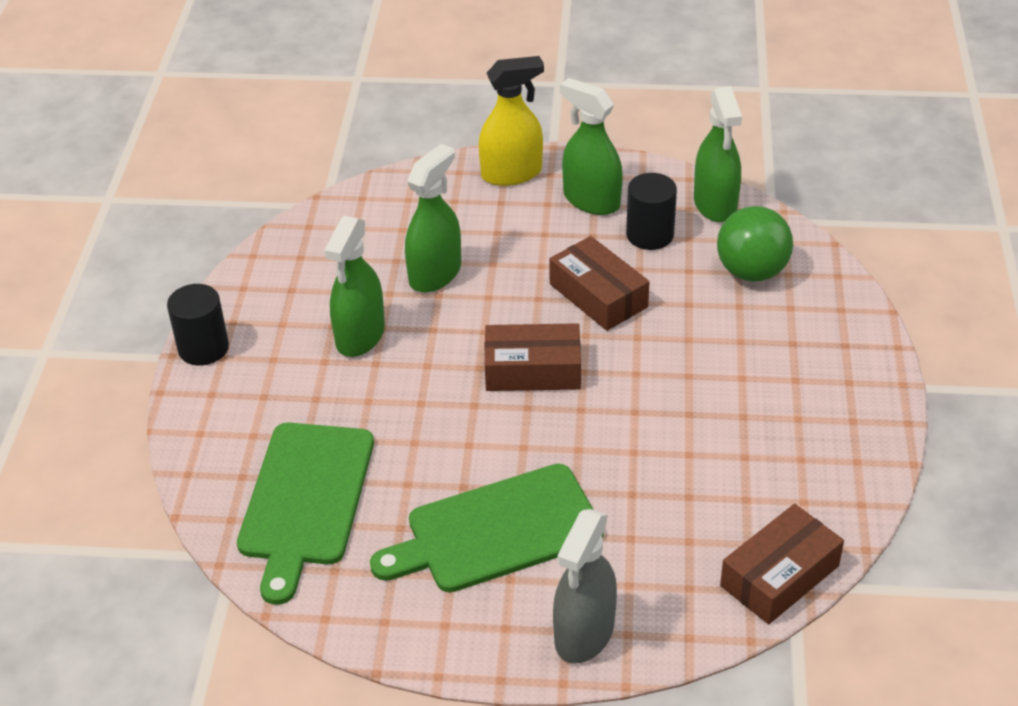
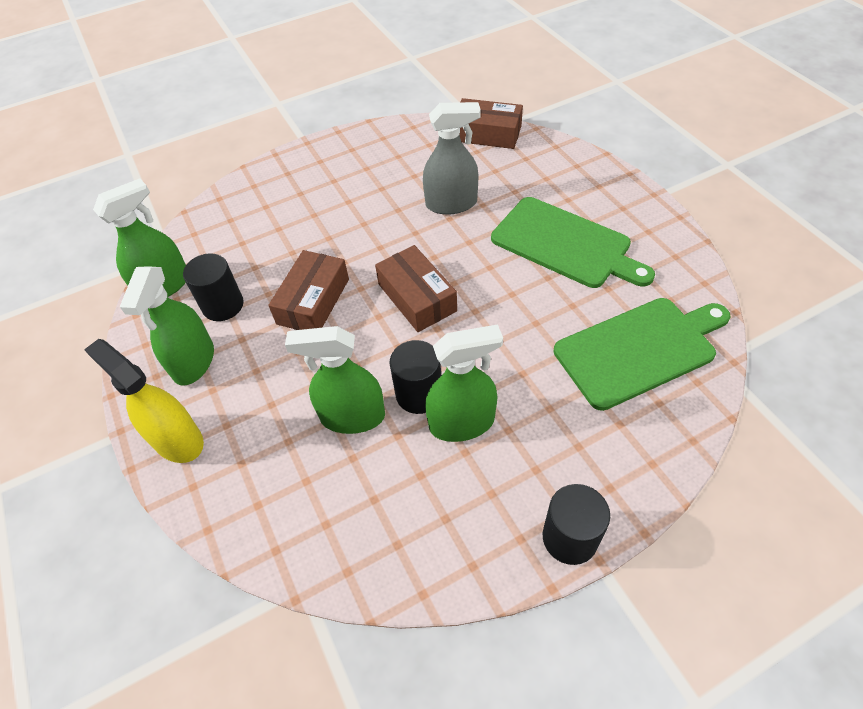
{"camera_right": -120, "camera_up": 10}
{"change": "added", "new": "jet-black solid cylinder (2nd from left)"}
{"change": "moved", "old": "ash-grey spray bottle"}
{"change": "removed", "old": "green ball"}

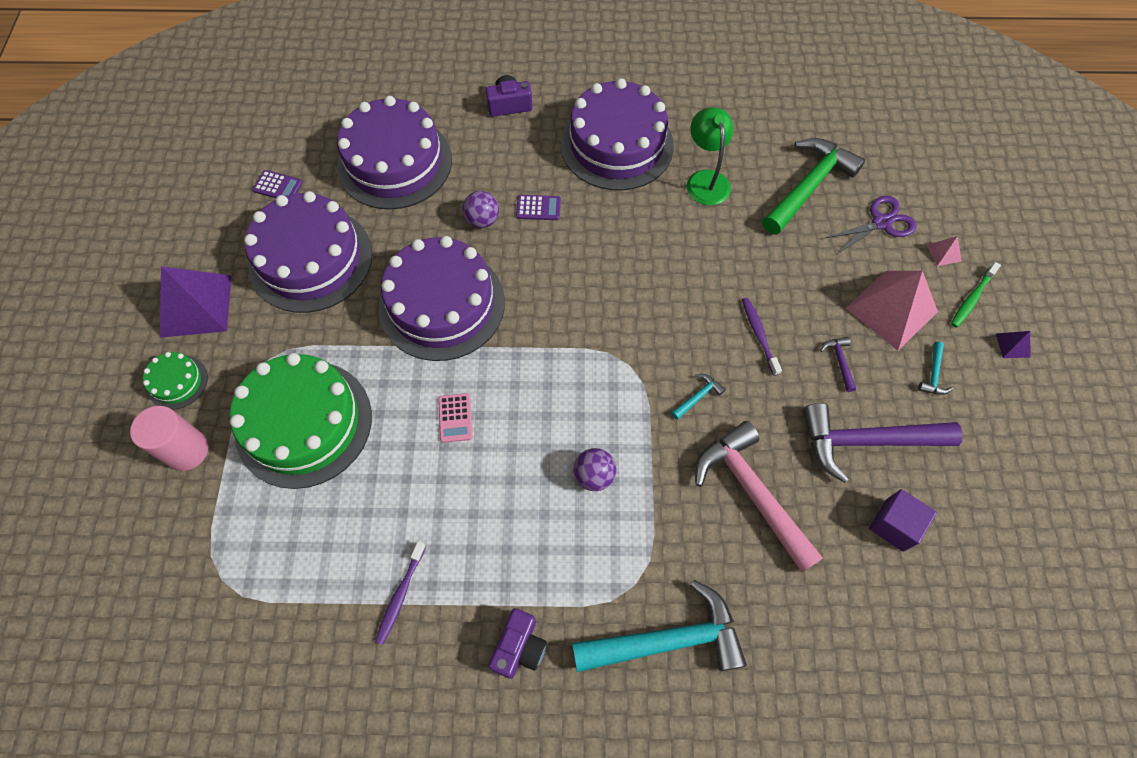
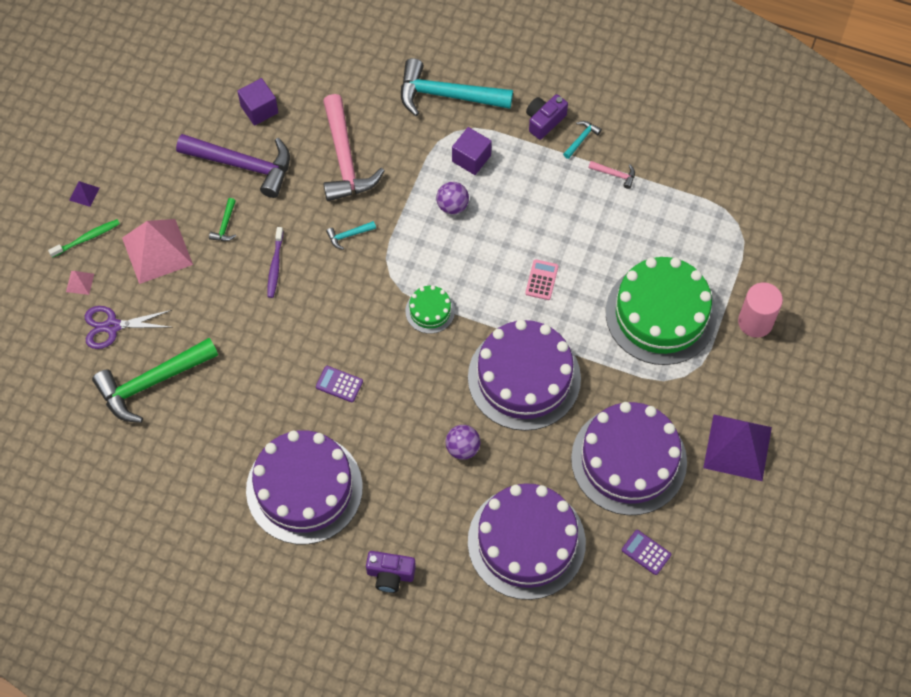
{"camera_right": -160, "camera_up": 0}
{"change": "recoloured", "old": "violet hammer (1st from left)", "new": "green hammer (2nd from left)"}
{"change": "moved", "old": "violet calculator (2nd from left in the first image)", "new": "violet calculator (1st from left)"}
{"change": "moved", "old": "green gateau (1st from left)"}
{"change": "added", "new": "violet solid cube (2nd from left)"}
{"change": "moved", "old": "teal hammer (3rd from left)"}
{"change": "replaced", "old": "violet toothbrush (1st from left)", "new": "pink hammer (2nd from left)"}
{"change": "removed", "old": "green reading lamp"}

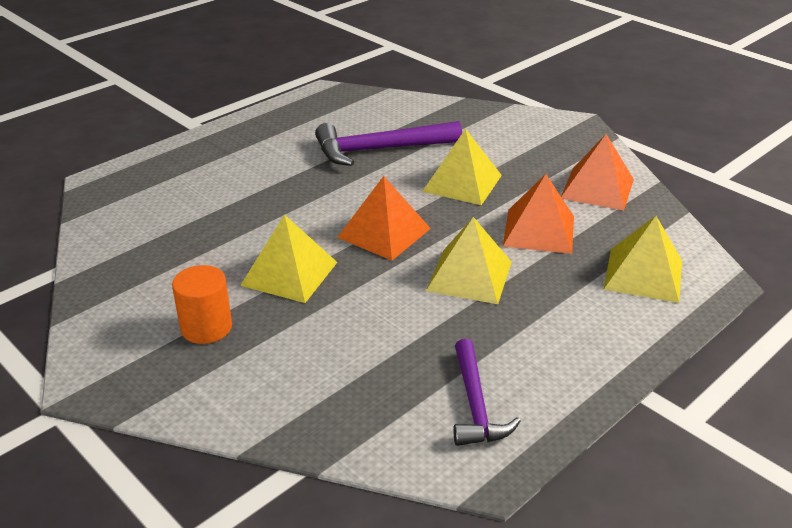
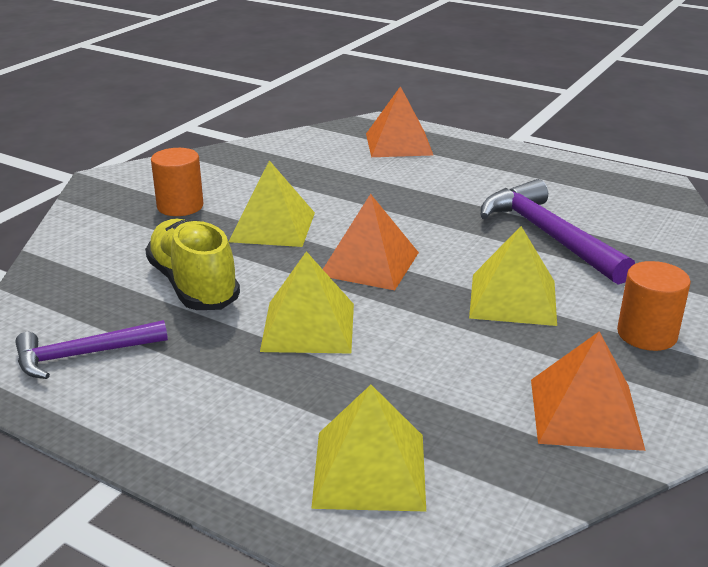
{"camera_right": 75, "camera_up": -5}
{"change": "added", "new": "golden sneaker"}
{"change": "moved", "old": "orange-coloured solid pyramid (2nd from left)"}
{"change": "added", "new": "orange-coloured solid cylinder (2nd from left)"}

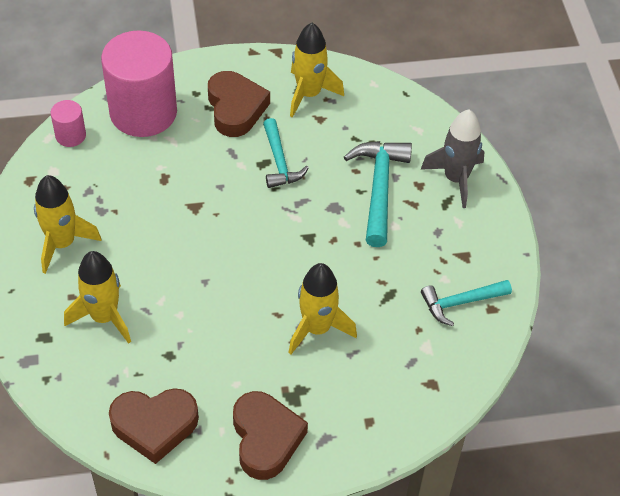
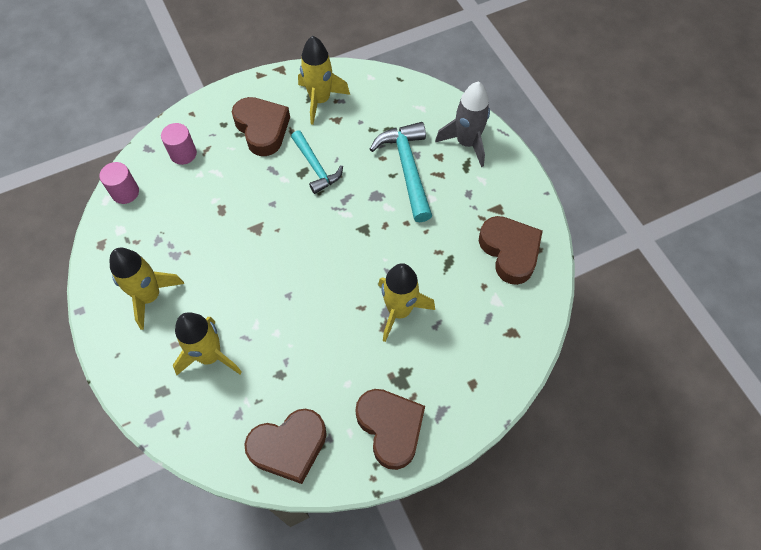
{"camera_right": -15, "camera_up": 10}
{"change": "resized", "old": "pink solid cylinder (2nd from left)", "factor": 0.44}
{"change": "replaced", "old": "teal hammer (3rd from left)", "new": "russet heart (4th from left)"}

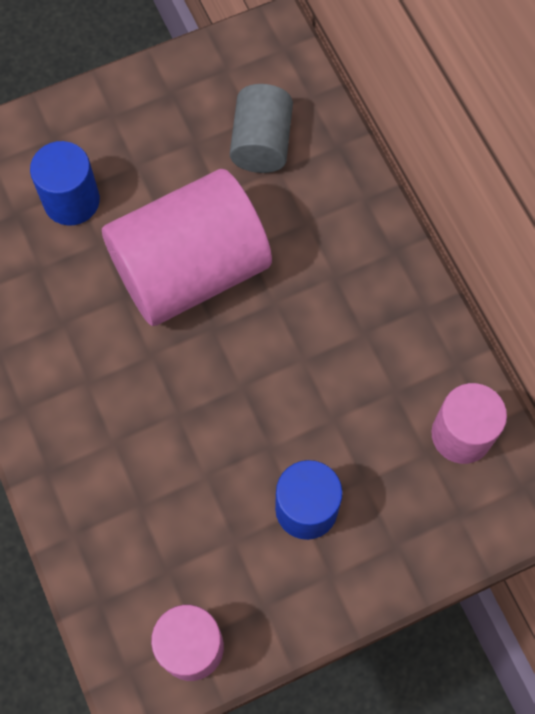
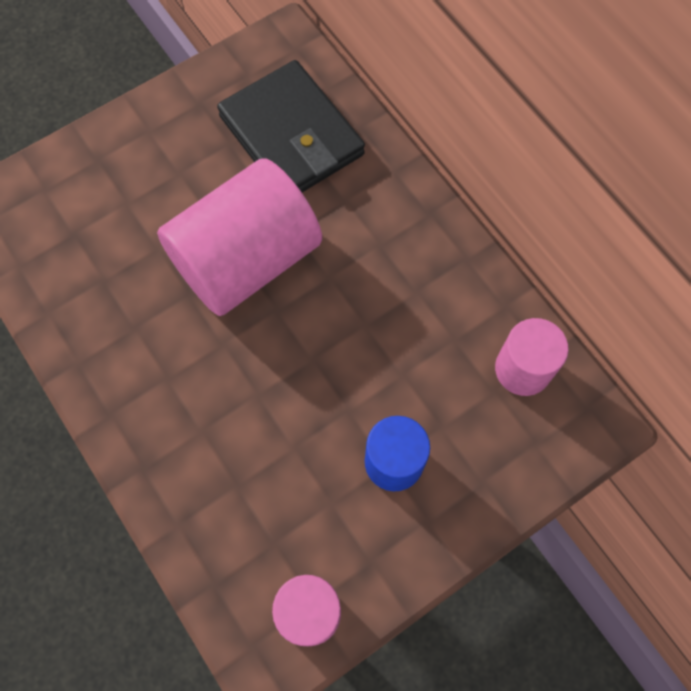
{"camera_right": -10, "camera_up": 0}
{"change": "replaced", "old": "ash-grey solid cylinder", "new": "jet-black card wallet"}
{"change": "removed", "old": "cobalt solid cylinder (1st from left)"}

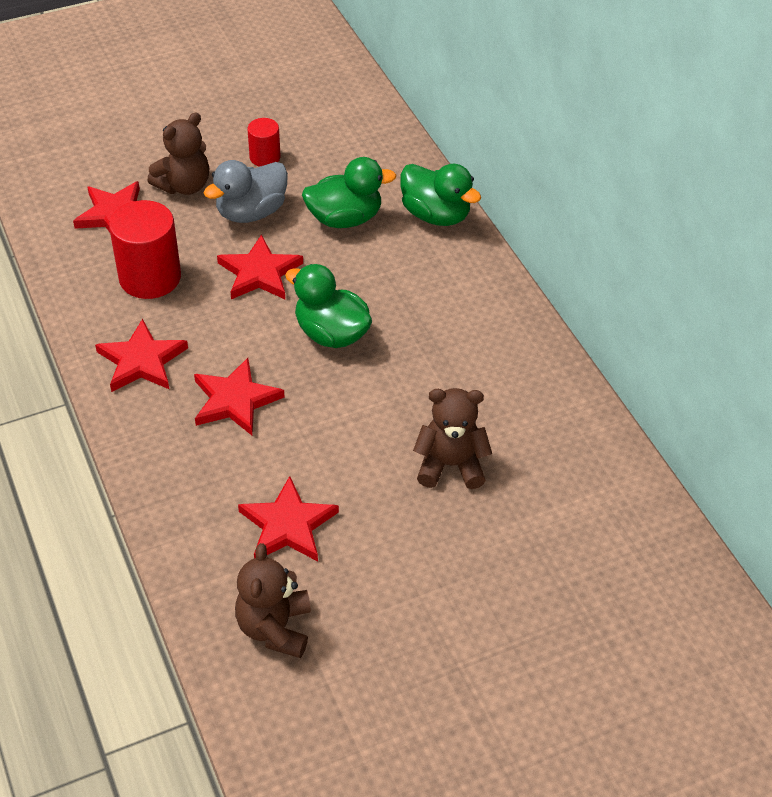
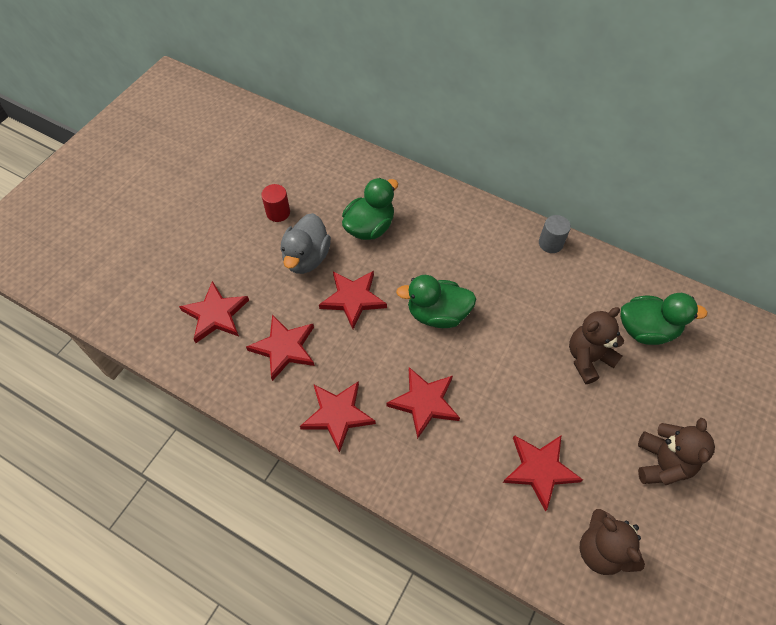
{"camera_right": -35, "camera_up": 10}
{"change": "replaced", "old": "red solid cylinder (1st from left)", "new": "red star (2nd from left)"}
{"change": "added", "new": "ash-grey solid cylinder"}
{"change": "moved", "old": "green duck (3rd from left)"}
{"change": "moved", "old": "russet teddy (1st from left in the first image)", "new": "russet teddy (3rd from left)"}

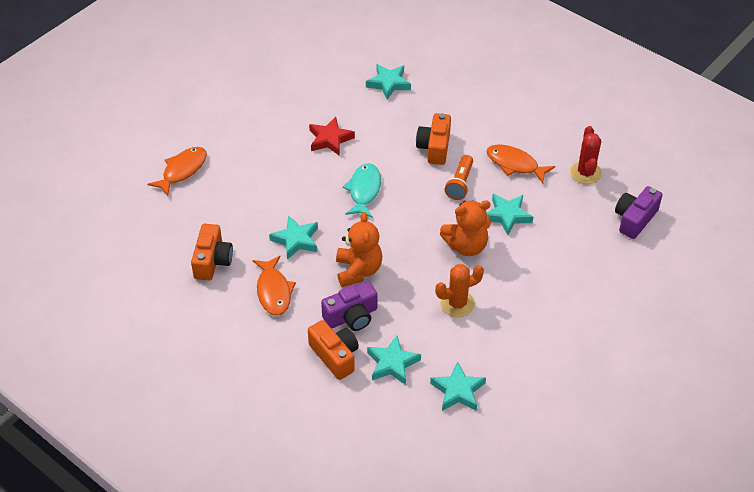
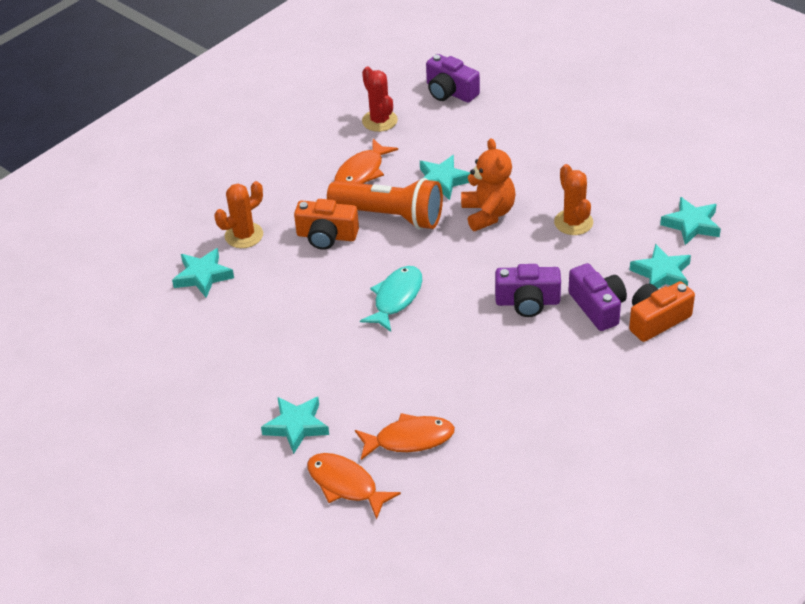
{"camera_right": -85, "camera_up": -5}
{"change": "added", "new": "orange-coloured prickly plant (1st from left)"}
{"change": "moved", "old": "teal star (1st from left in the first image)", "new": "teal star (2nd from left)"}
{"change": "resized", "old": "orange-coloured torch", "factor": 1.77}
{"change": "moved", "old": "orange-coloured toy fish (2nd from left in the first image)", "new": "orange-coloured toy fish (3rd from left)"}
{"change": "turned", "old": "teal toy fish", "degrees": 105}
{"change": "turned", "old": "red prickly plant", "degrees": 60}
{"change": "replaced", "old": "orange-coloured teddy (1st from left)", "new": "violet photo camera (2nd from left)"}
{"change": "removed", "old": "orange-coloured photo camera (1st from left)"}
{"change": "removed", "old": "red star"}

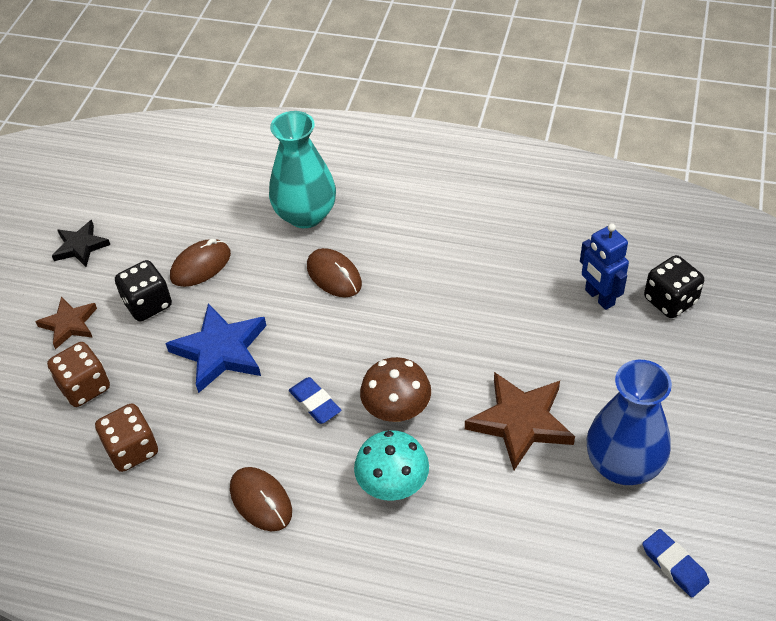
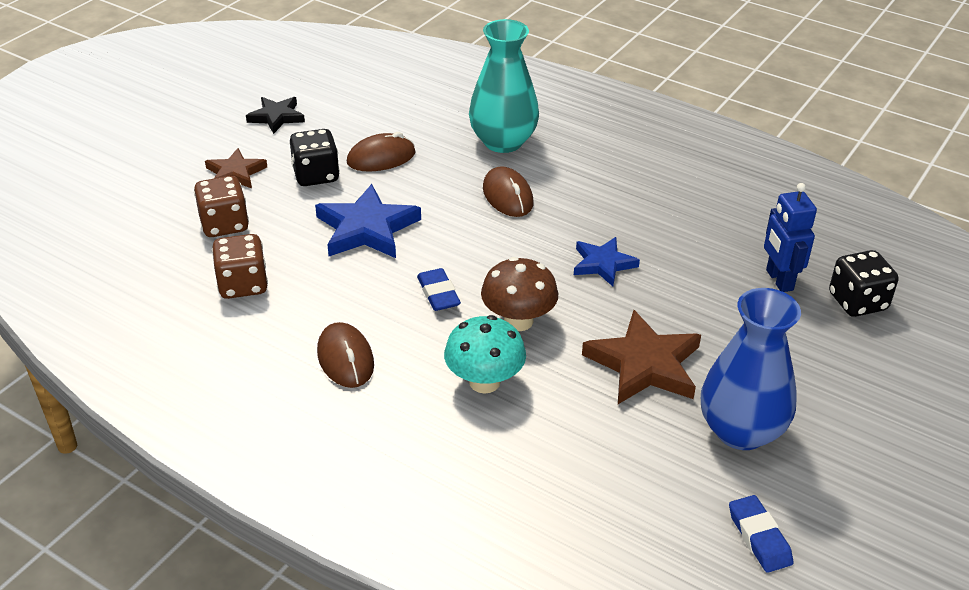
{"camera_right": 15, "camera_up": -10}
{"change": "added", "new": "cobalt star (2nd from left)"}

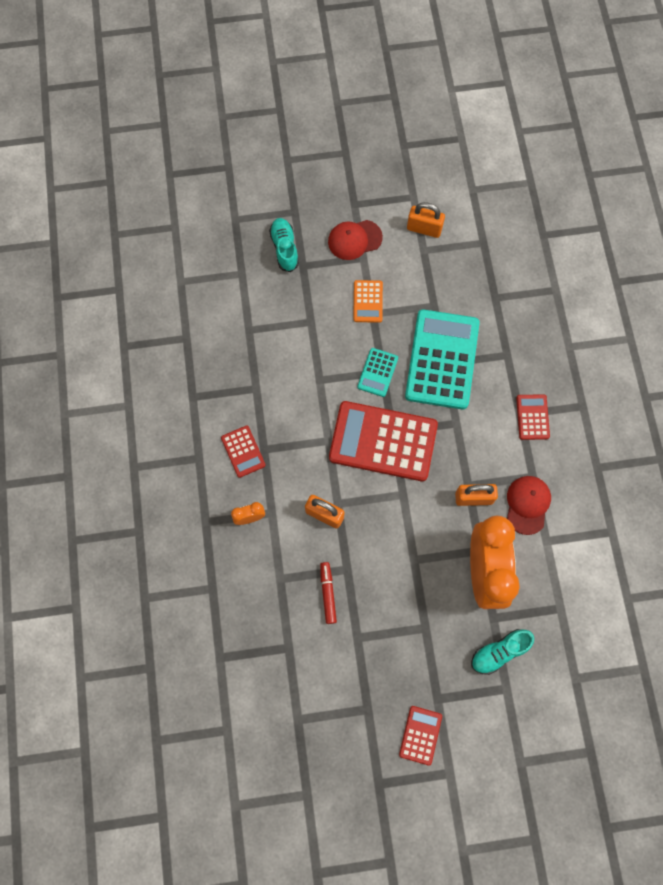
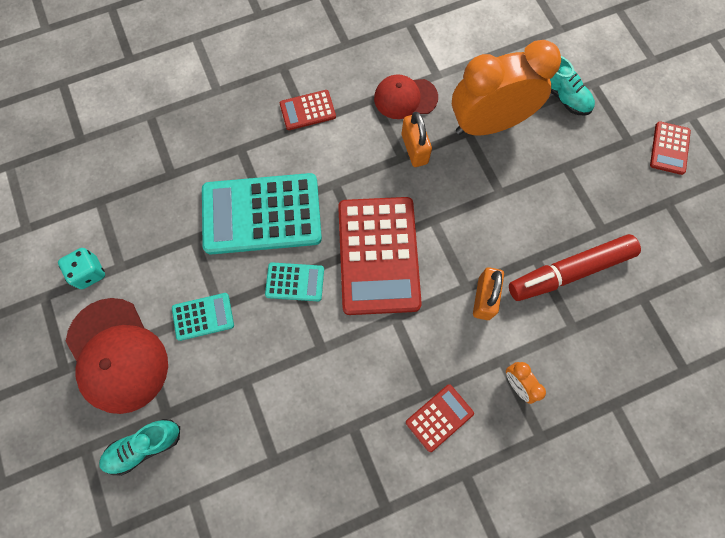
{"camera_right": -105, "camera_up": 0}
{"change": "replaced", "old": "orange-coloured small lock (2nd from left)", "new": "teal game die"}
{"change": "resized", "old": "red baseball cap (1st from left)", "factor": 1.62}
{"change": "recoloured", "old": "orange-coloured calculator", "new": "teal calculator (1st from left)"}
{"change": "resized", "old": "red marker", "factor": 1.93}
{"change": "turned", "old": "red calculator (3rd from left in the first image)", "degrees": -75}

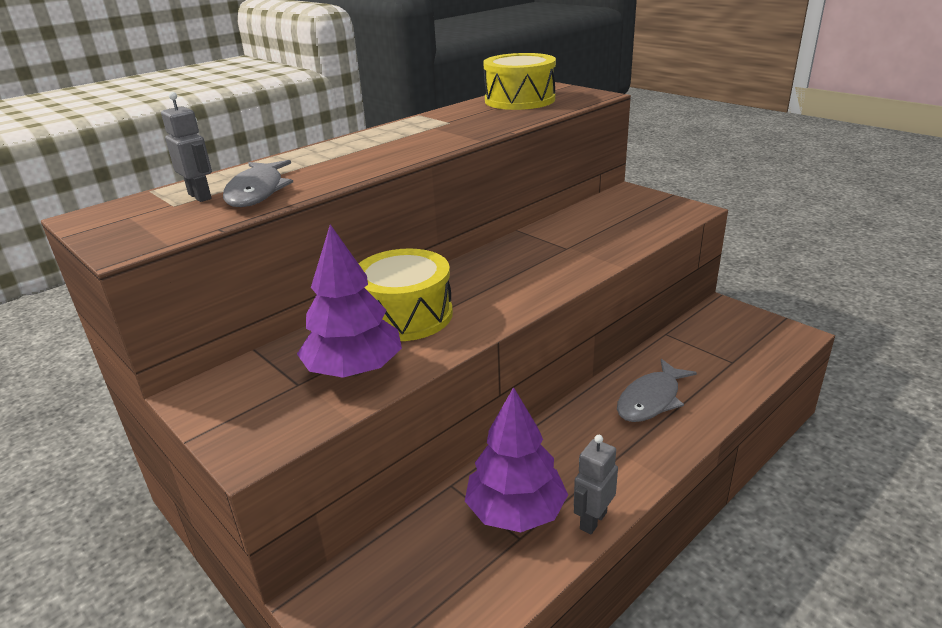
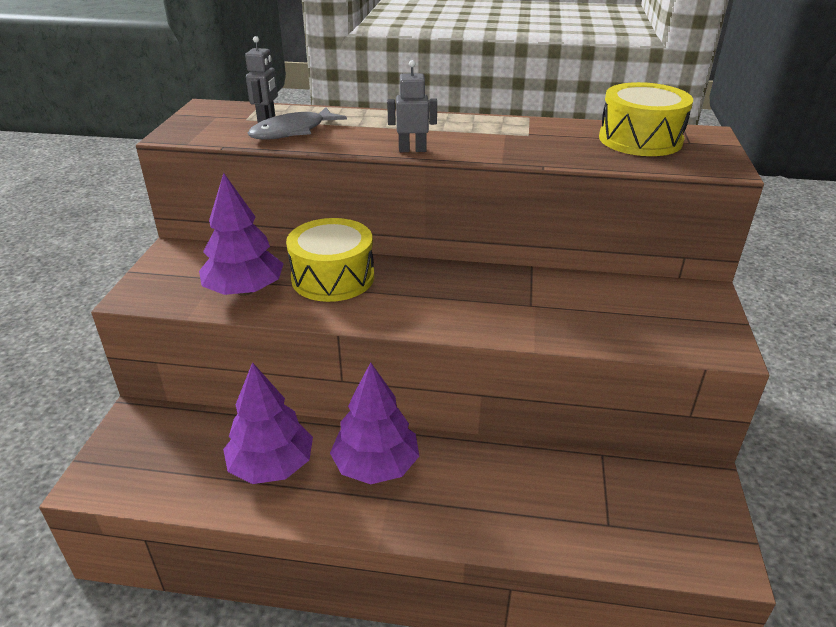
{"camera_right": 50, "camera_up": 5}
{"change": "added", "new": "violet fir tree (3rd from left)"}
{"change": "moved", "old": "ash-grey robot (2nd from left)"}
{"change": "removed", "old": "ash-grey toy fish (2nd from left)"}

